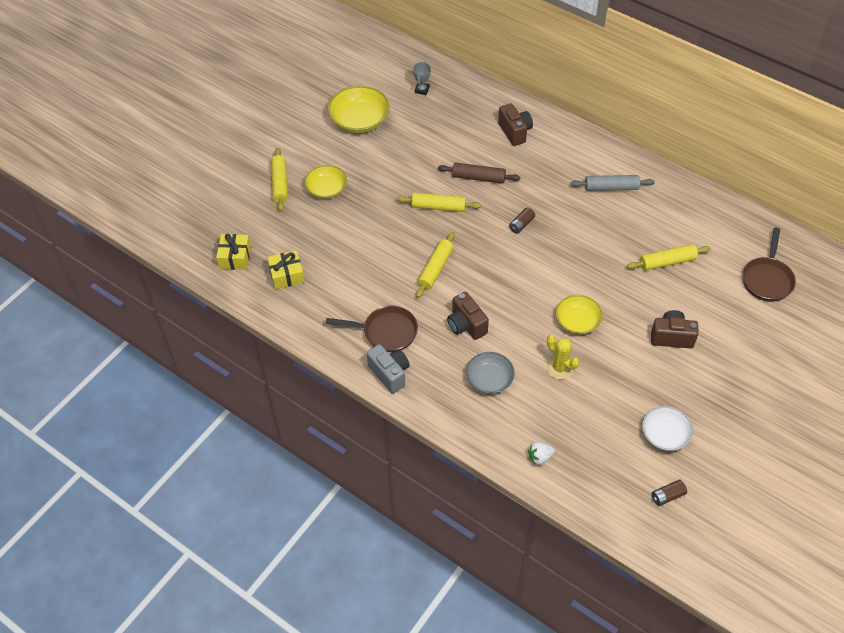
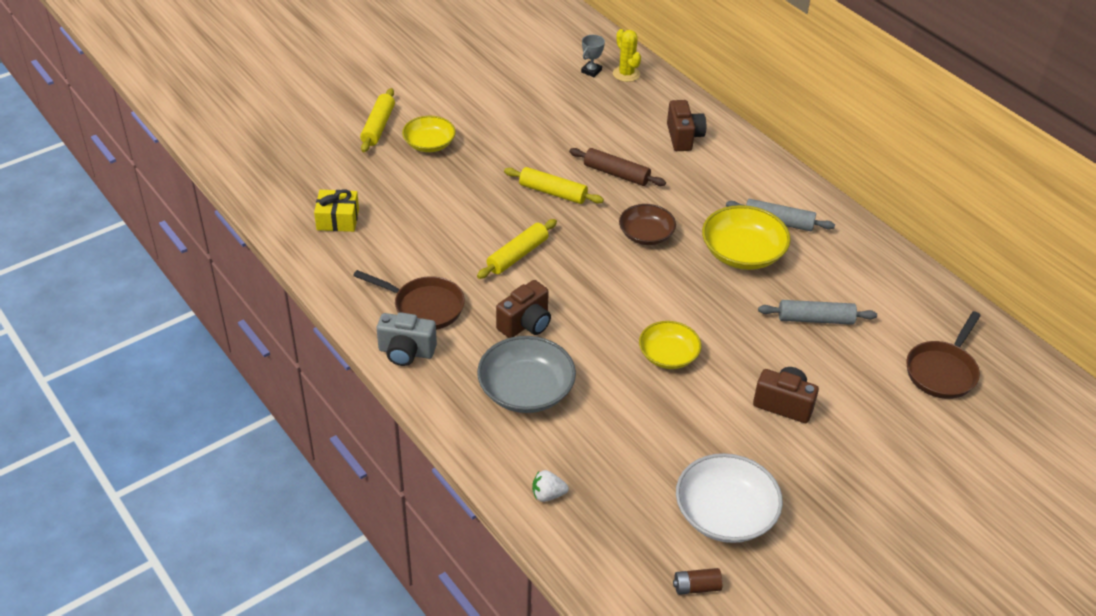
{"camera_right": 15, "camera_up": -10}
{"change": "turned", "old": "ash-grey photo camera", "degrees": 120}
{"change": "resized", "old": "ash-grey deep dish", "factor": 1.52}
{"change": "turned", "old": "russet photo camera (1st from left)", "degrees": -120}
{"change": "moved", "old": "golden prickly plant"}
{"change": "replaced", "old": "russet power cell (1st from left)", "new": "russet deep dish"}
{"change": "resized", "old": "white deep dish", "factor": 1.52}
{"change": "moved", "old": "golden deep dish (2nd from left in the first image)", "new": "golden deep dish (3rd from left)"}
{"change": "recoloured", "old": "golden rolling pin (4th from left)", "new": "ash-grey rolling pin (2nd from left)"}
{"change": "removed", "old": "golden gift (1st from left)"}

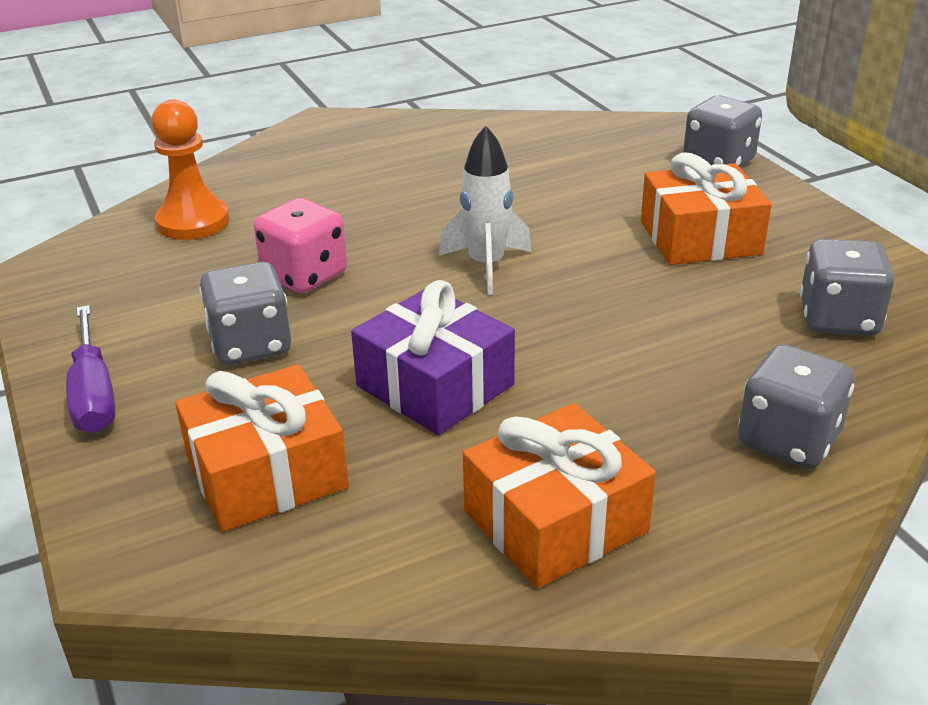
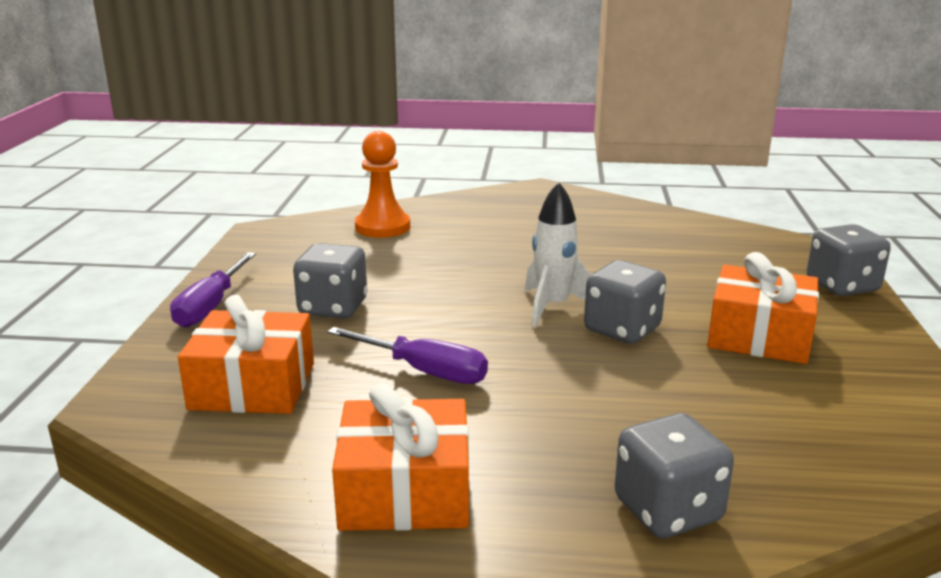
{"camera_right": 30, "camera_up": -10}
{"change": "replaced", "old": "violet gift", "new": "violet flat screwdriver (2nd from left)"}
{"change": "moved", "old": "ash-grey game die (4th from left in the first image)", "new": "ash-grey game die (2nd from left)"}
{"change": "removed", "old": "pink game die"}

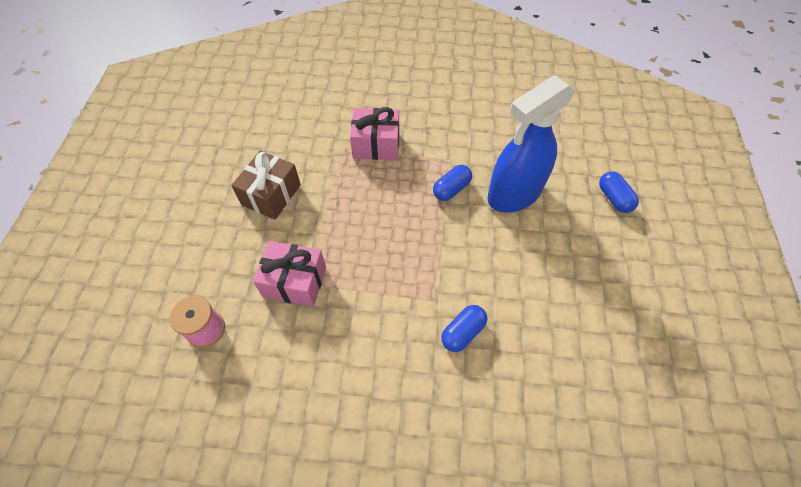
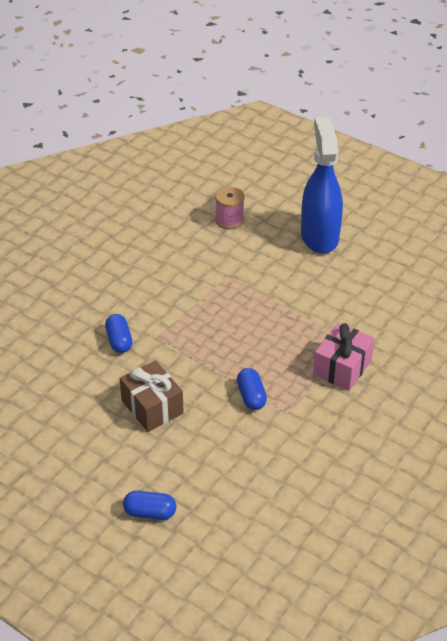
{"camera_right": 120, "camera_up": -15}
{"change": "moved", "old": "russet gift"}
{"change": "moved", "old": "cobalt spray bottle"}
{"change": "removed", "old": "pink gift (1st from left)"}

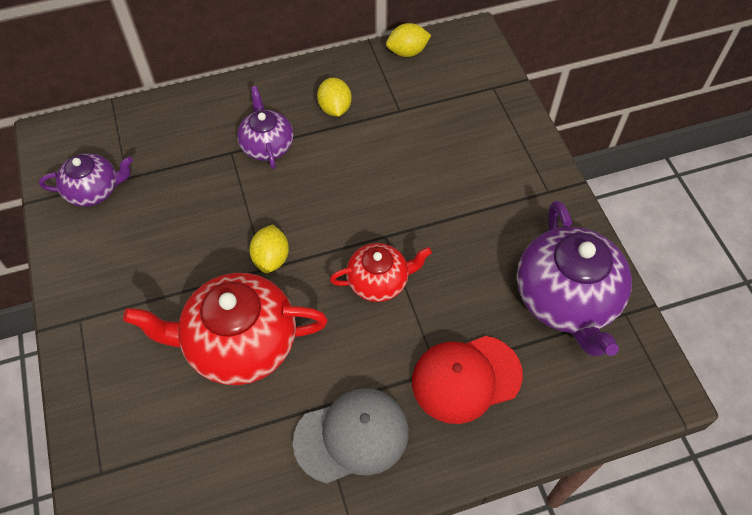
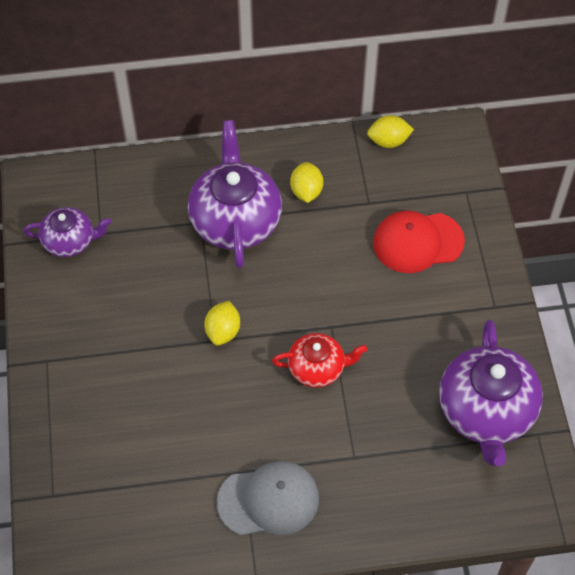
{"camera_right": 10, "camera_up": 0}
{"change": "resized", "old": "violet china teapot (2nd from left)", "factor": 1.75}
{"change": "moved", "old": "red baseball cap"}
{"change": "removed", "old": "red china teapot (1st from left)"}

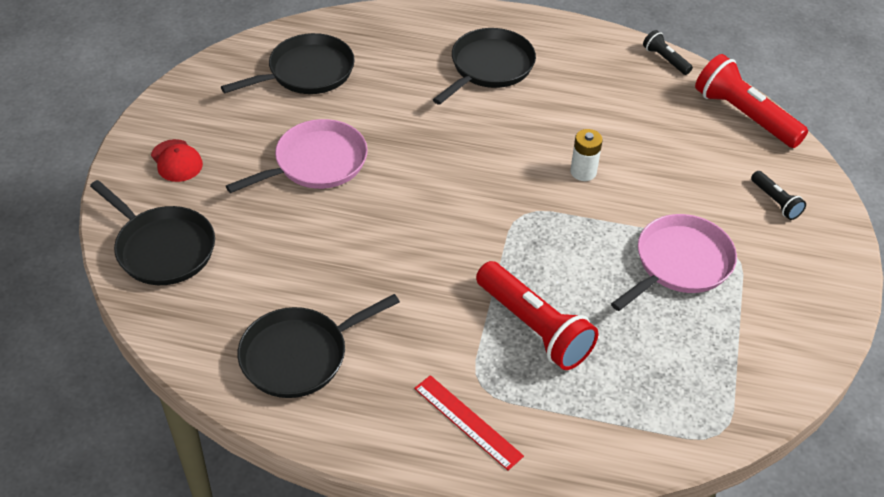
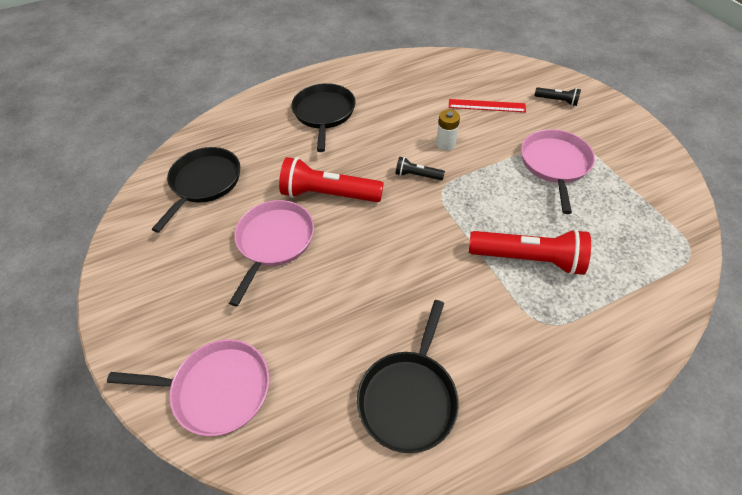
{"camera_right": -35, "camera_up": 5}
{"change": "recoloured", "old": "jet-black pan (1st from left)", "new": "pink pan (1st from left)"}
{"change": "moved", "old": "red torch (2nd from left in the first image)", "new": "red torch (1st from left)"}
{"change": "moved", "old": "jet-black torch (1st from left)"}
{"change": "moved", "old": "red measuring stick"}
{"change": "removed", "old": "red baseball cap"}

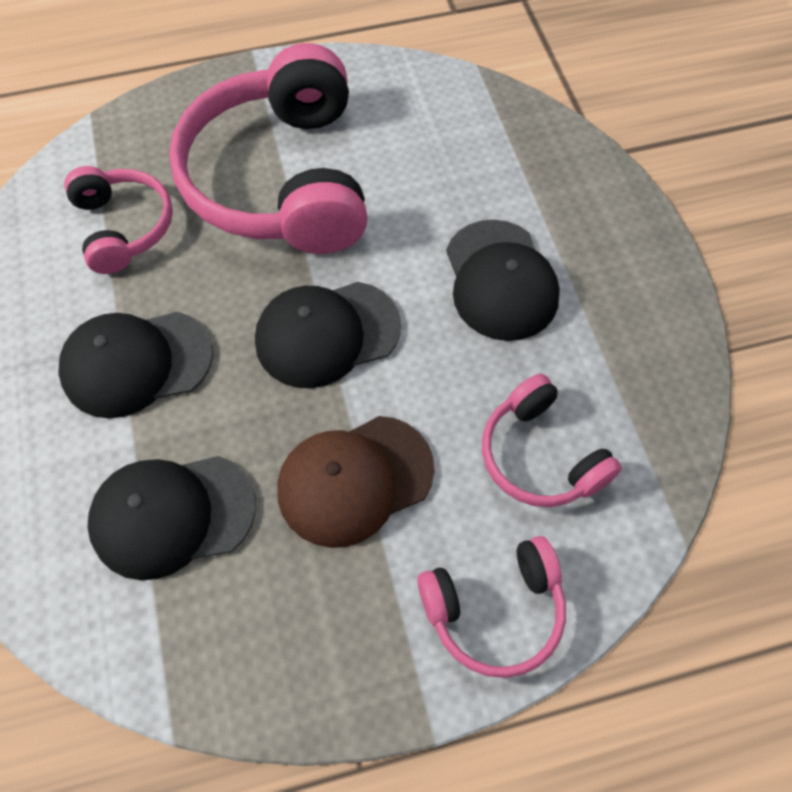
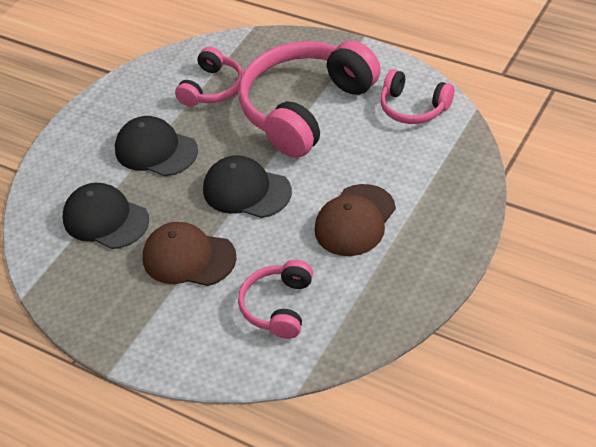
{"camera_right": 50, "camera_up": -15}
{"change": "recoloured", "old": "jet-black baseball cap (4th from left)", "new": "russet baseball cap (2nd from left)"}
{"change": "moved", "old": "pink headphones (3rd from left in the first image)", "new": "pink headphones (4th from left)"}

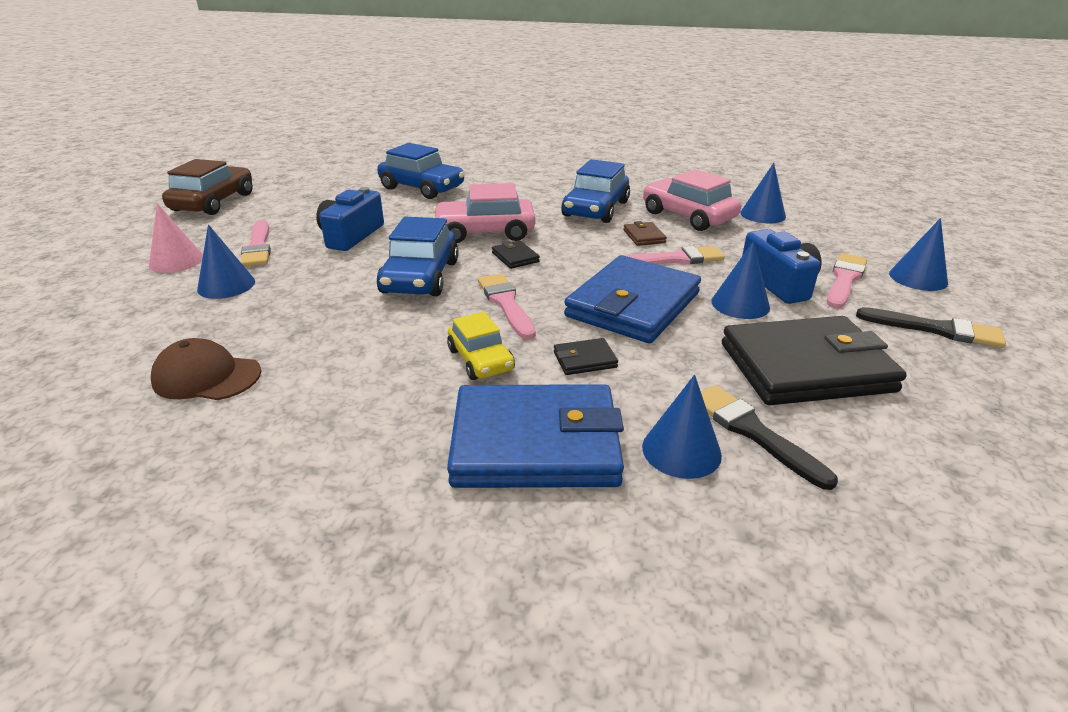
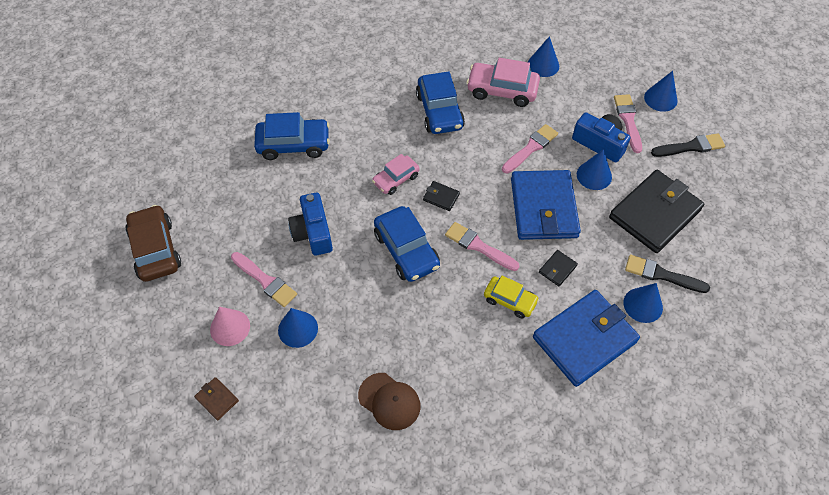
{"camera_right": -35, "camera_up": 25}
{"change": "moved", "old": "russet card wallet"}
{"change": "turned", "old": "russet baseball cap", "degrees": -120}
{"change": "resized", "old": "pink automobile (1st from left)", "factor": 0.63}

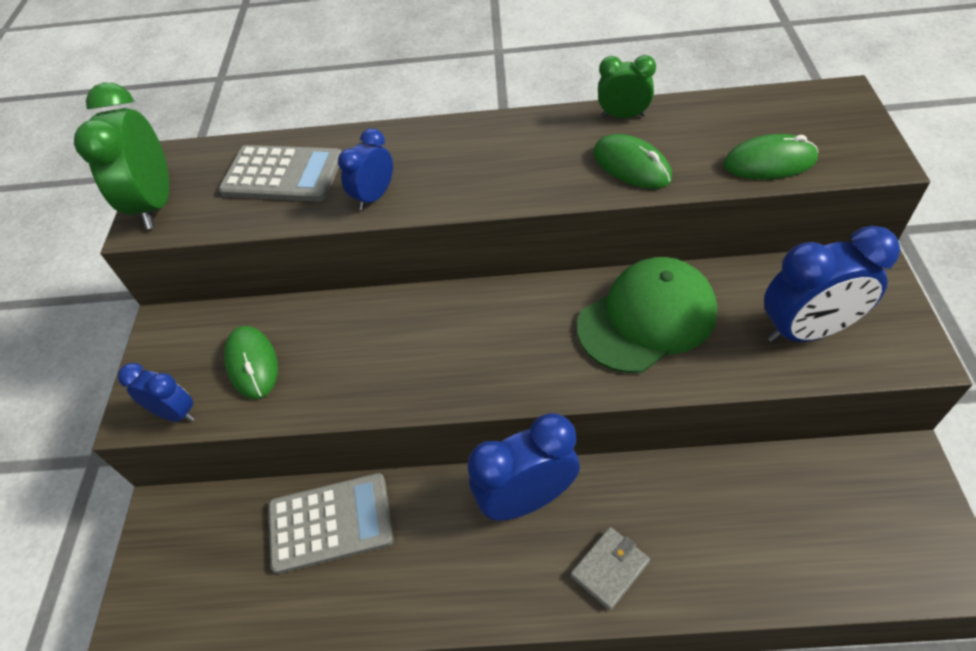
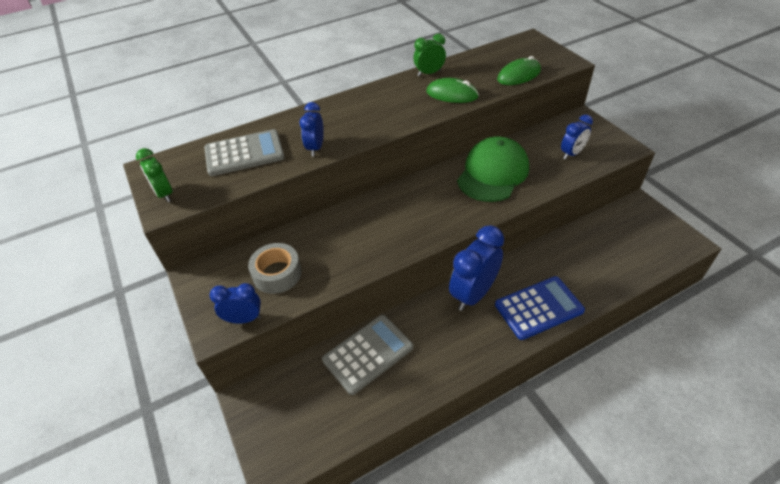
{"camera_right": -30, "camera_up": -5}
{"change": "resized", "old": "green alarm clock (1st from left)", "factor": 0.57}
{"change": "replaced", "old": "green mouse (1st from left)", "new": "ash-grey sticky tape"}
{"change": "replaced", "old": "ash-grey card wallet", "new": "cobalt calculator"}
{"change": "resized", "old": "cobalt alarm clock (4th from left)", "factor": 0.57}

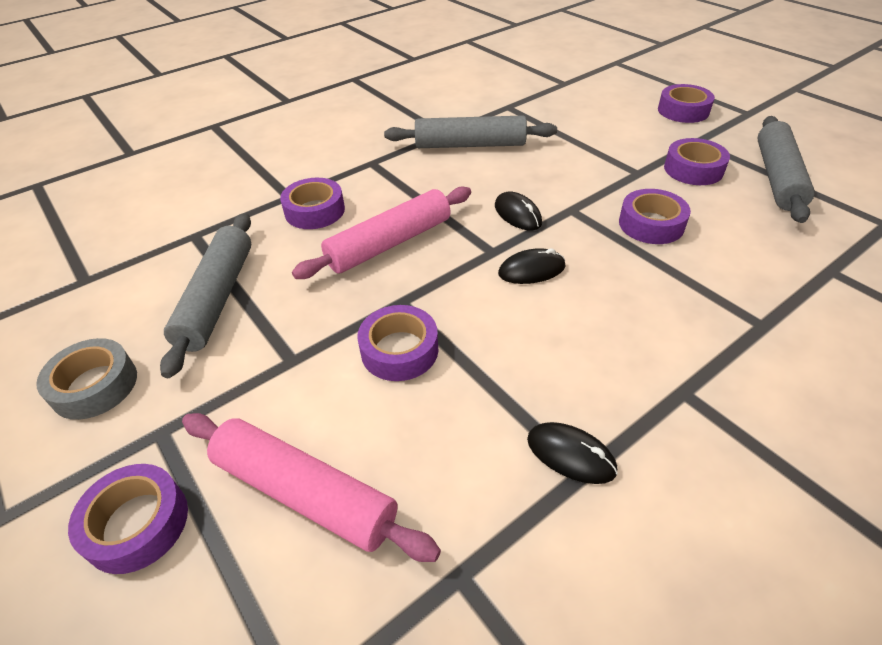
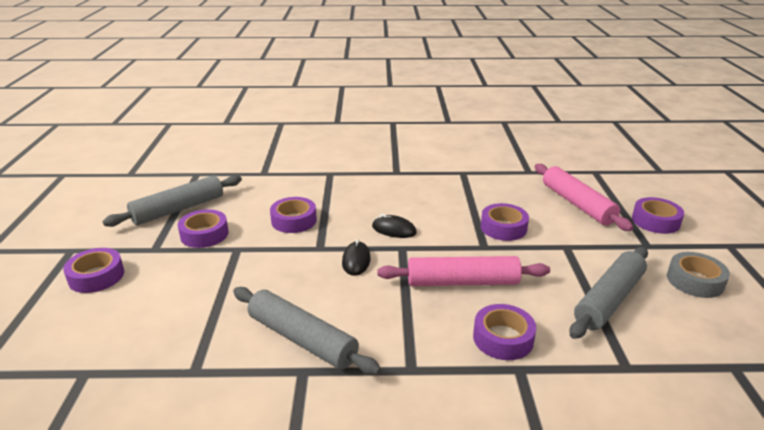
{"camera_right": -145, "camera_up": -15}
{"change": "removed", "old": "jet-black mouse (3rd from left)"}

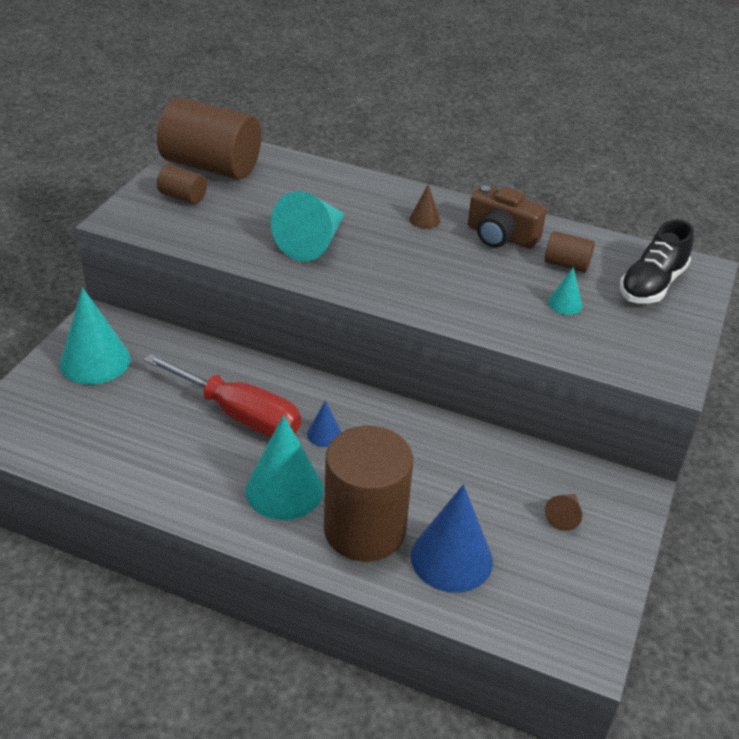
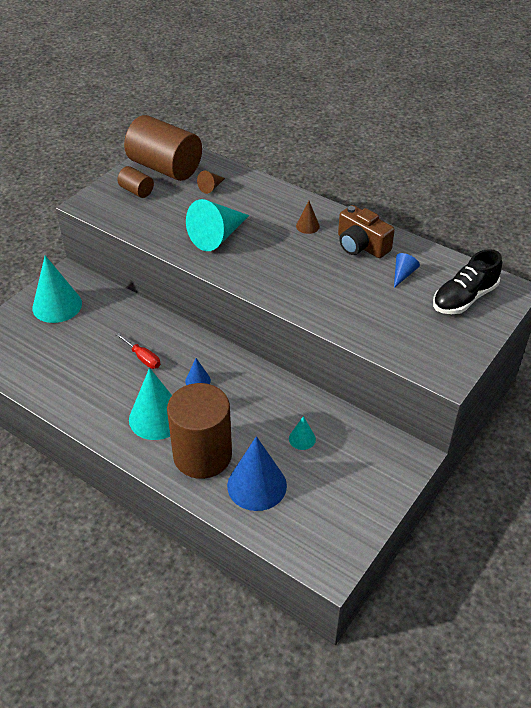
{"camera_right": 15, "camera_up": 5}
{"change": "resized", "old": "red flat screwdriver", "factor": 0.47}
{"change": "moved", "old": "russet cone shape (2nd from left in the first image)", "new": "russet cone shape (1st from left)"}
{"change": "moved", "old": "teal cone shape (4th from left)"}
{"change": "replaced", "old": "russet solid cylinder (4th from left)", "new": "cobalt cone shape (3rd from left)"}

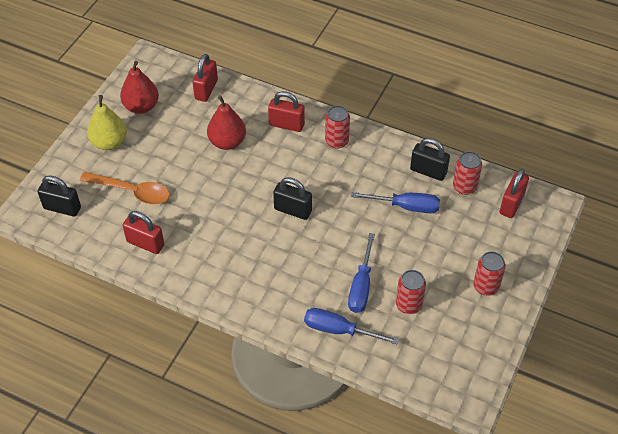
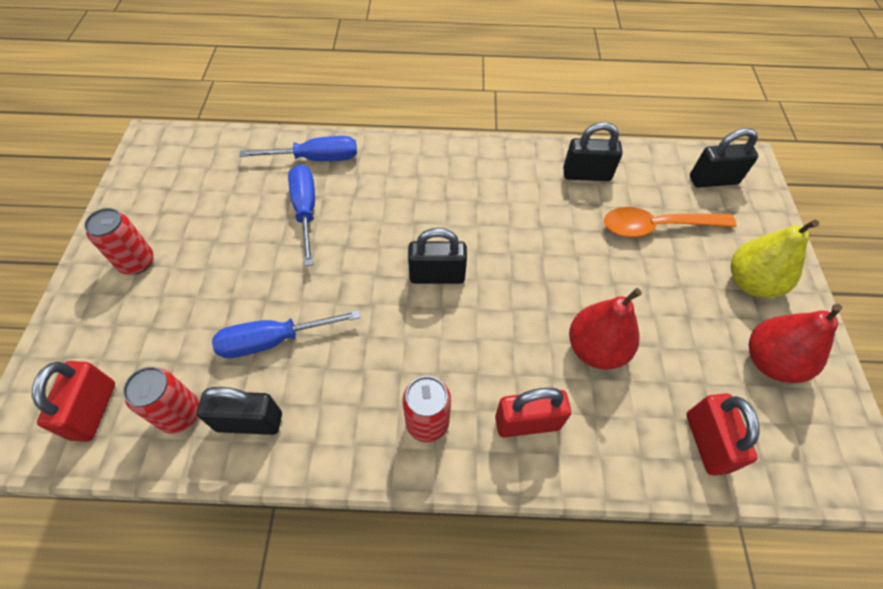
{"camera_right": 155, "camera_up": 5}
{"change": "recoloured", "old": "red small lock (1st from left)", "new": "jet-black small lock (3rd from left)"}
{"change": "removed", "old": "red tin (2nd from left)"}

